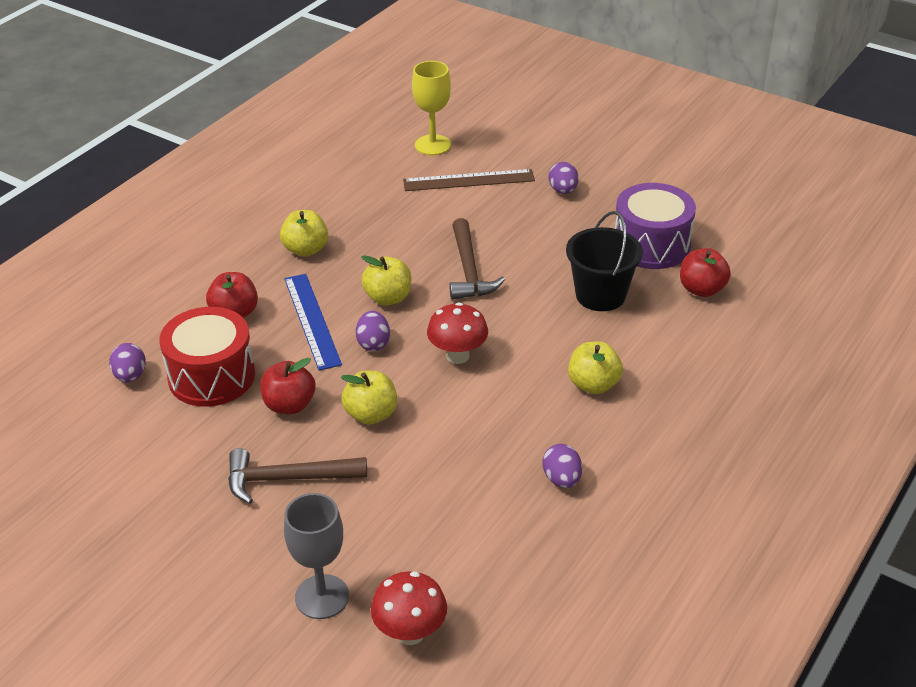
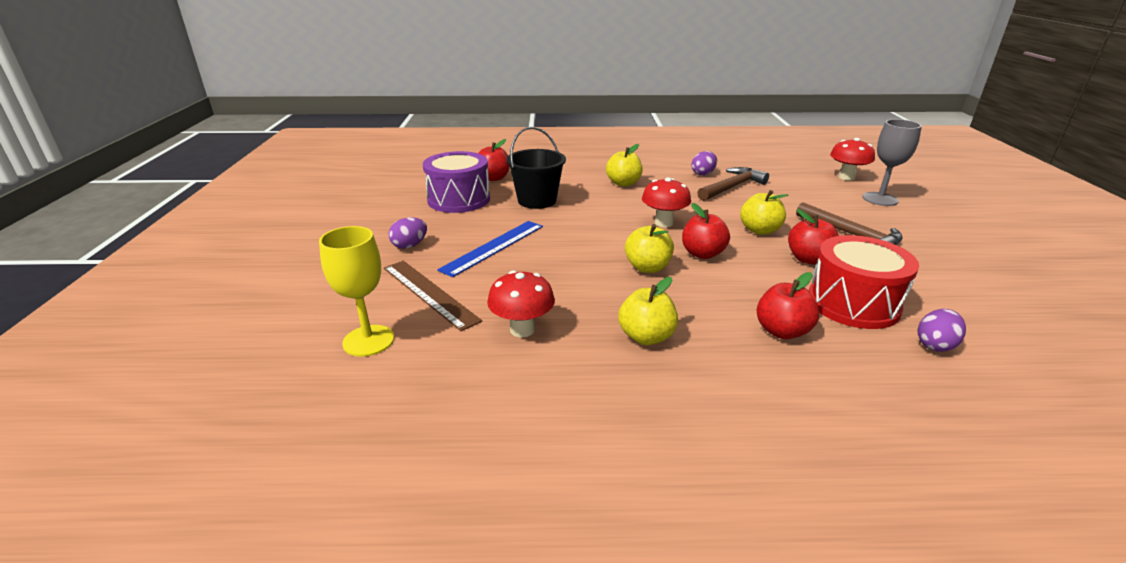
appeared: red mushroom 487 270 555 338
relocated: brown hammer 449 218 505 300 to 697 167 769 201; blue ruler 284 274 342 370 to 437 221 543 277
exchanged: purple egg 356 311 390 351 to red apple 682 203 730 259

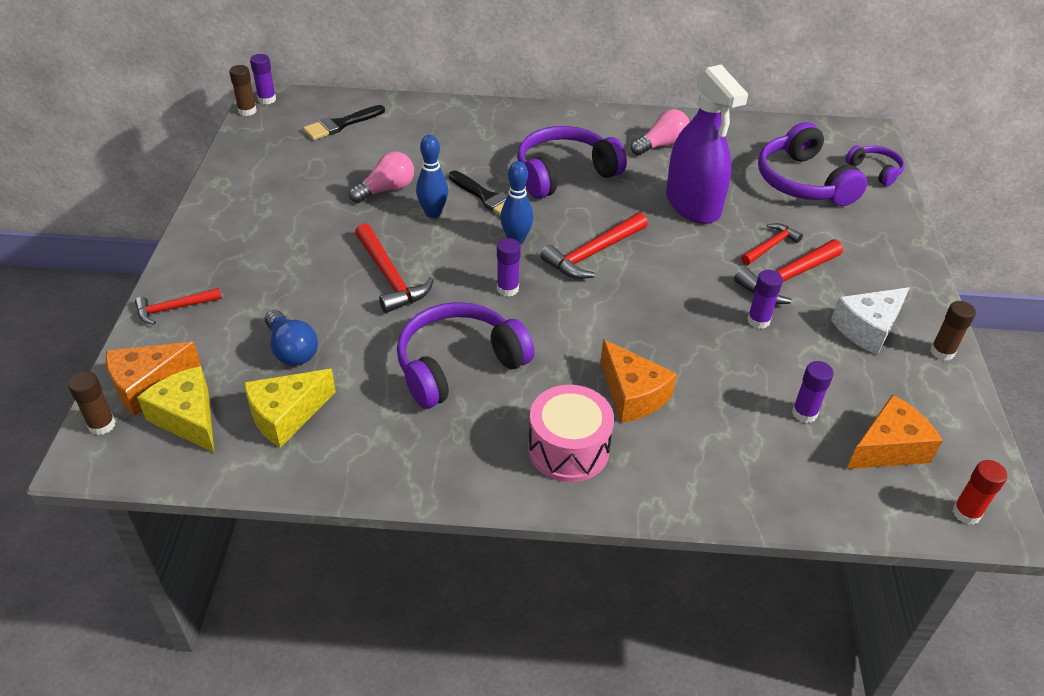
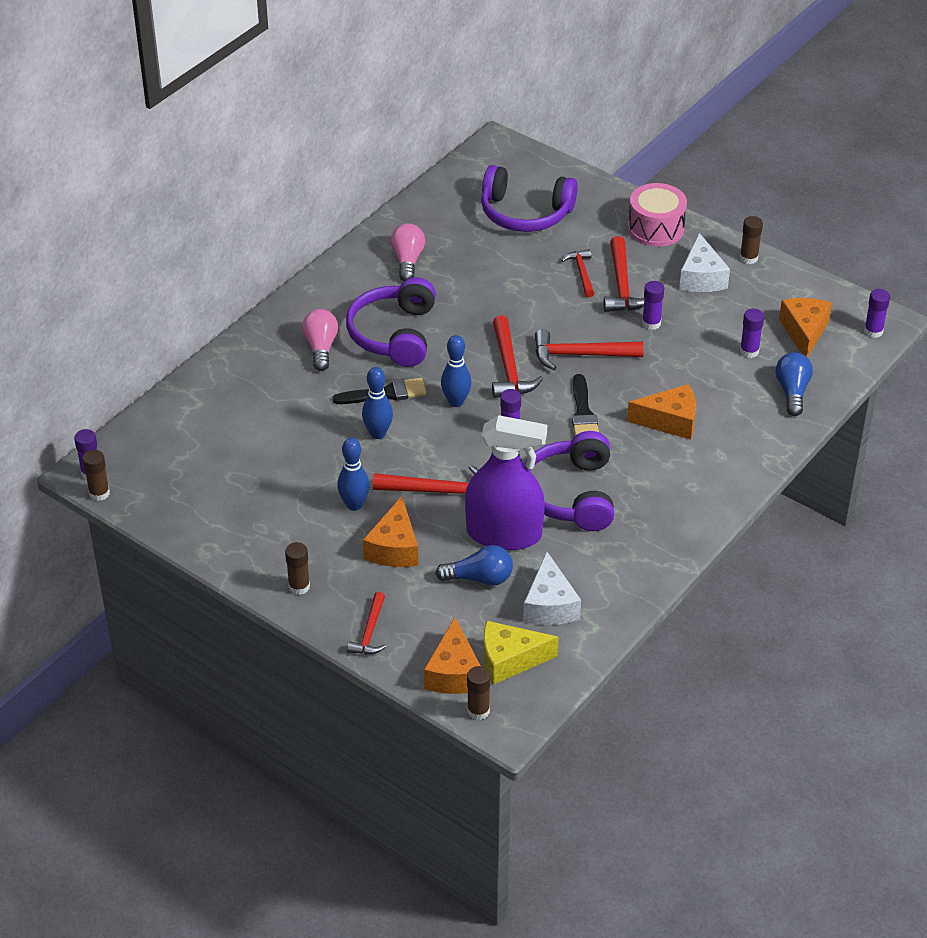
missing: purple headphones 845 145 904 186
appeared: red hammer 535 329 644 370; blue light bulb 776 352 813 416; blue bowling pin 337 438 370 511; orange cheese 363 496 418 567; brown glue stick 285 542 310 595
relocated: purple spray bottle 666 65 748 224 to 465 415 547 550; black brush 303 105 385 140 to 572 374 599 436; pink light bulb 349 152 414 203 to 302 309 338 371; pink drum 528 385 614 482 to 628 183 687 247
colour: yellow cheese 244 369 336 448 to white cheese 523 552 581 625; red glue stick 953 460 1007 525 to purple glue stick 864 289 890 338

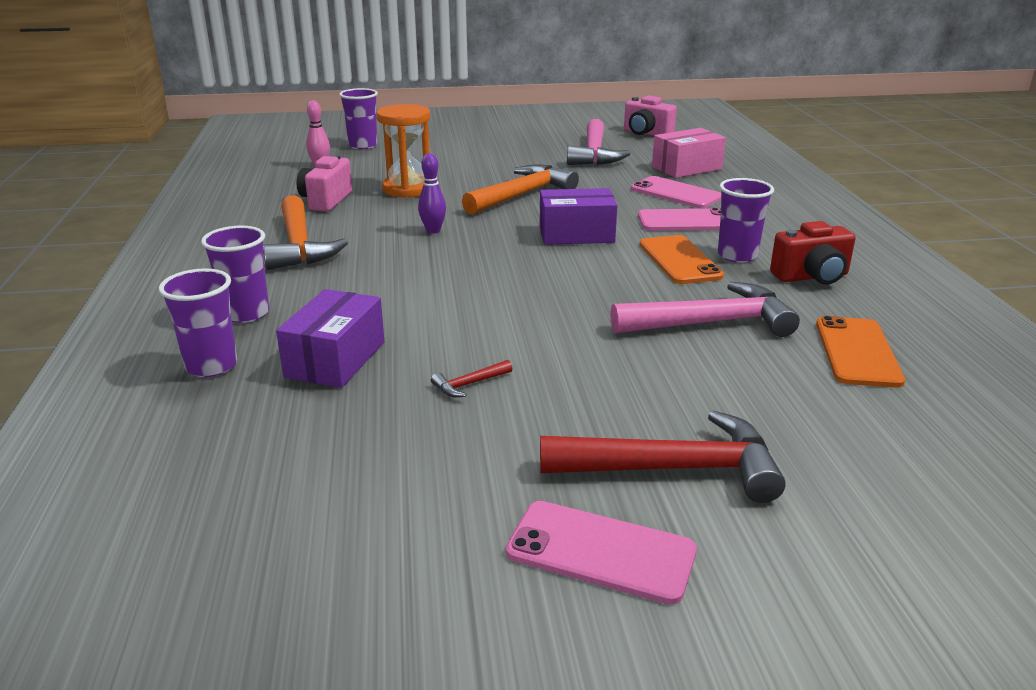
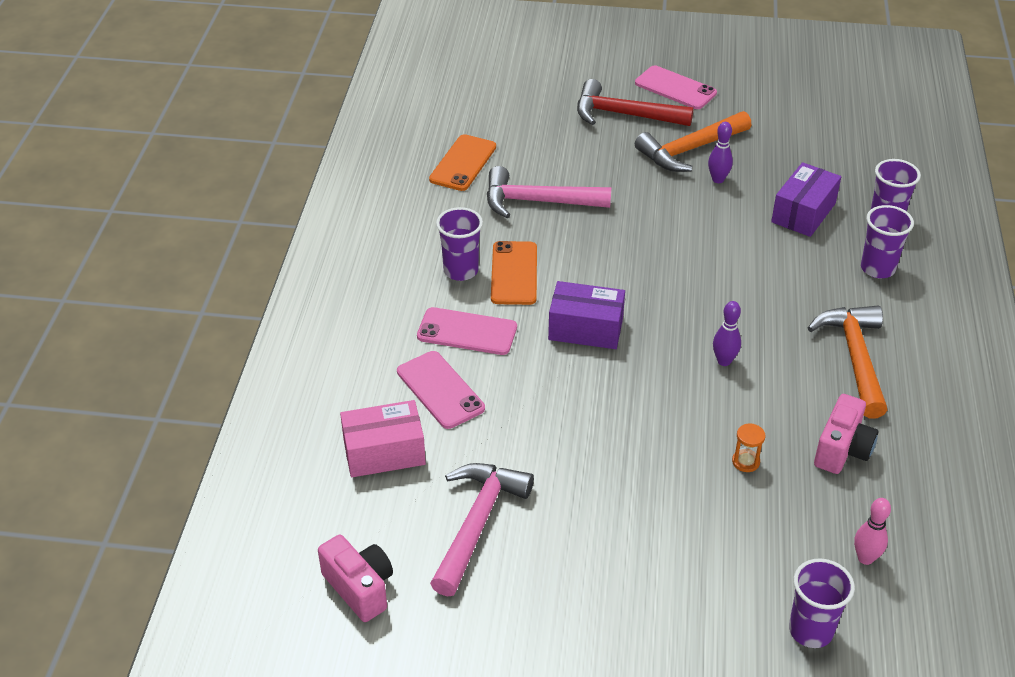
missing: red camera 770 221 856 284
relocated: orange hammer 462 165 579 215 to 635 111 752 172
exchanged: red hammer 431 360 513 397 to purple bowling pin 708 122 733 183
size: orange hourglass 377 104 430 198 = 732 423 765 472 x0.45

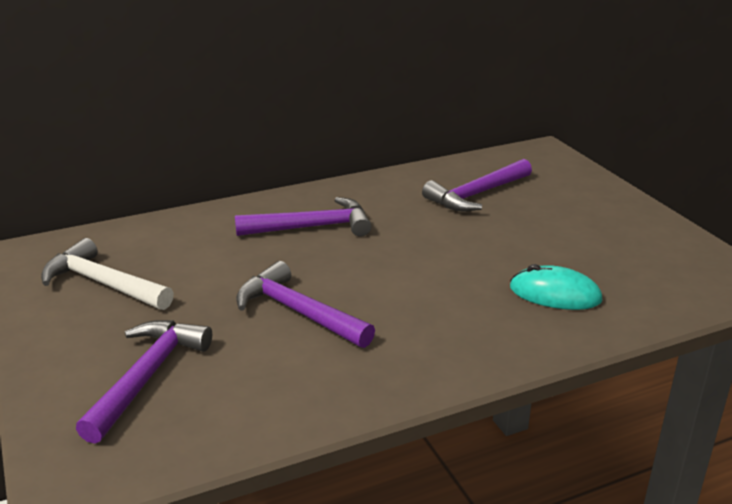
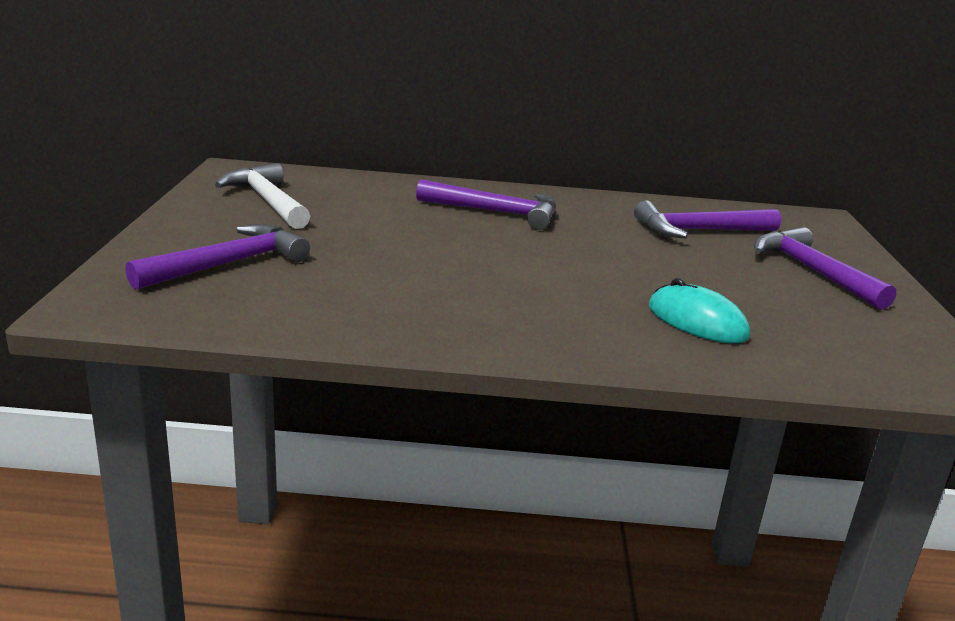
relocated: purple hammer 236 261 375 348 to 754 227 896 310

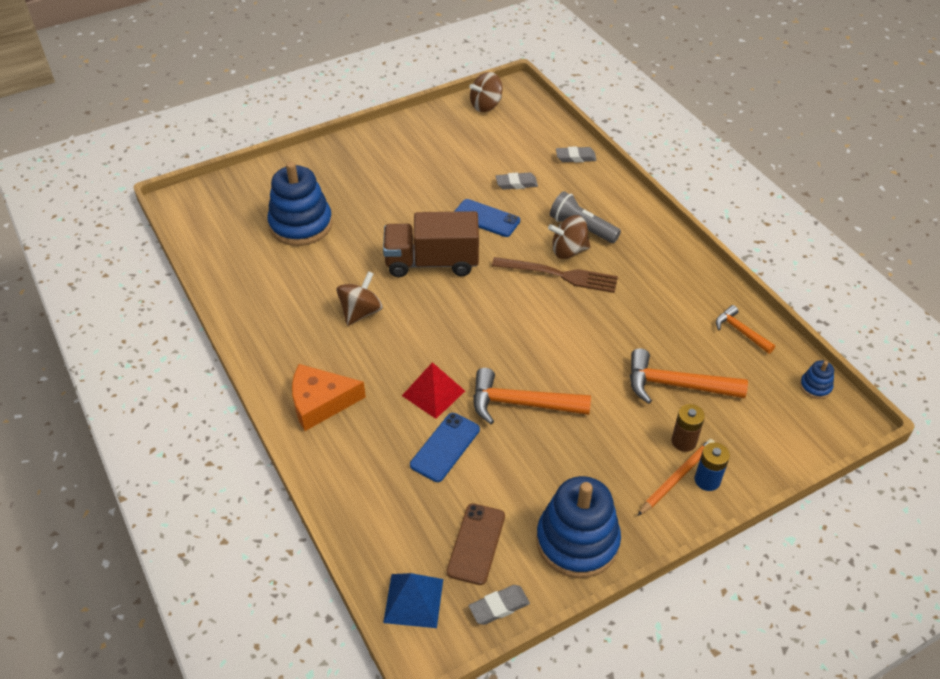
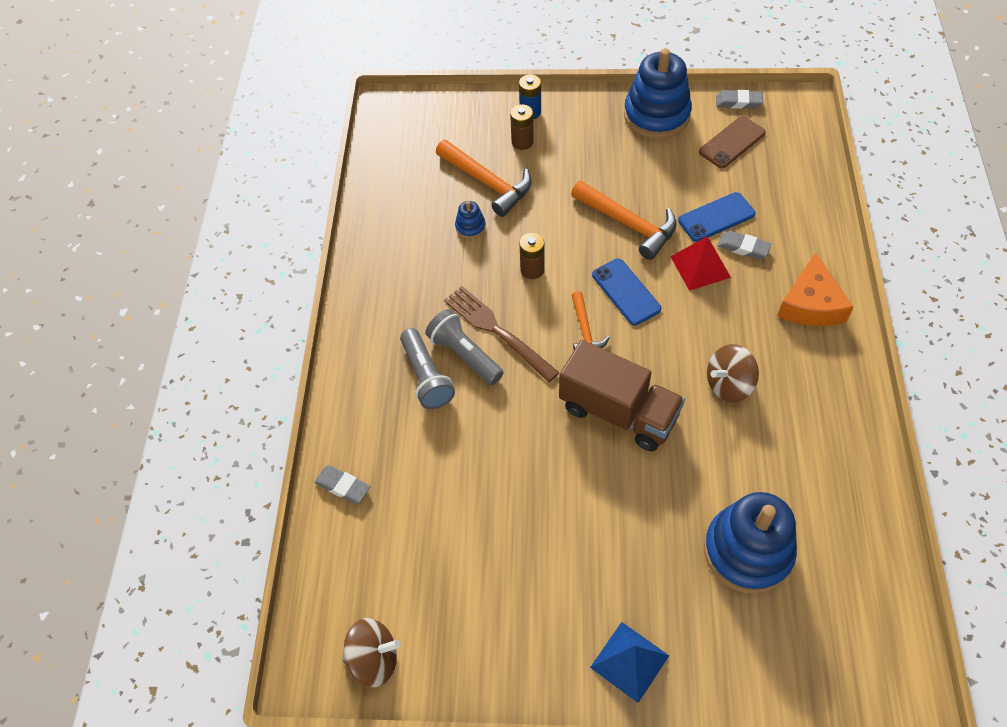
missing: orange pencil 637 439 715 516
appeared: brown battery 519 233 545 279
relocated: grey eraser 496 172 538 190 to 717 231 771 259; blue phone 454 199 520 237 to 592 258 661 325; orange hammer 716 305 775 354 to 571 291 610 350; blue stacking toy 800 360 834 399 to 455 201 486 239; blue pyramid 383 573 443 628 to 590 622 669 703
exchanged: brown spinning top 548 215 591 259 to grey flashlight 425 309 504 385
spun: orange cheese 292 364 366 431 = 777 252 854 326 75 degrees clockwise

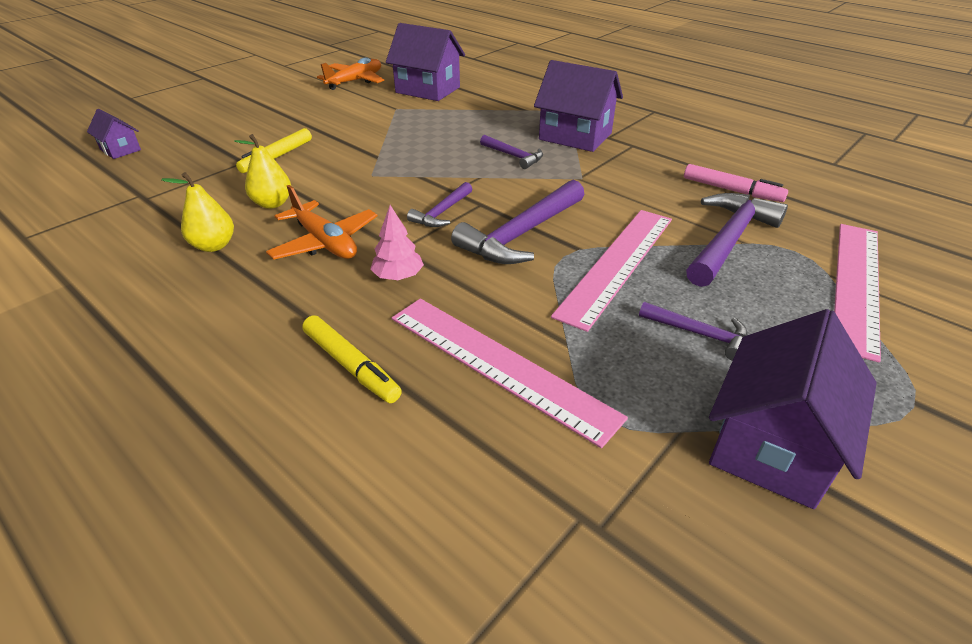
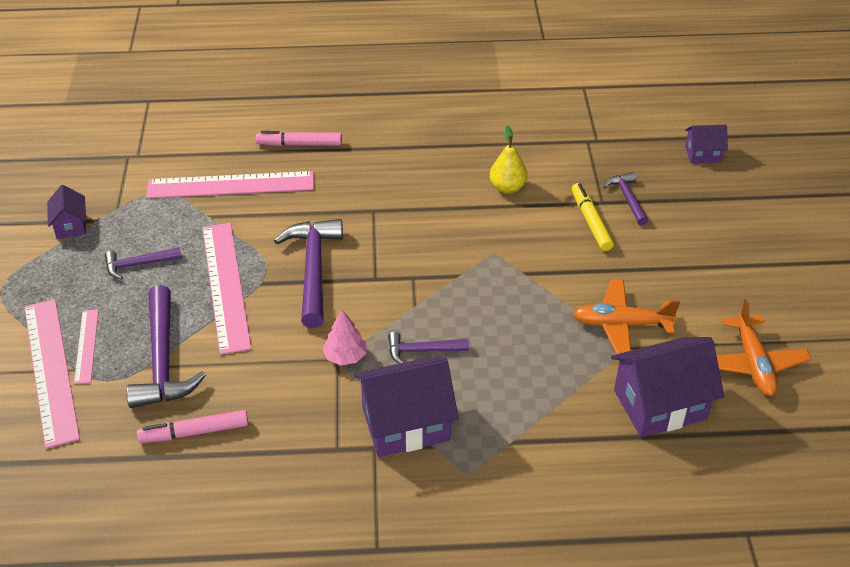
missing: yellow pear 161 172 234 252
appeared: pink ruler 74 309 99 384
relocated: purple hammer 407 182 472 227 to 603 172 648 225; orange plane 266 185 378 259 to 573 279 680 354; pink tree 370 205 424 280 to 322 310 366 365
colour: yellow marker 302 315 402 403 to pink marker 256 131 342 146
size: purple house 709 309 877 509 = 47 185 86 239 x0.52

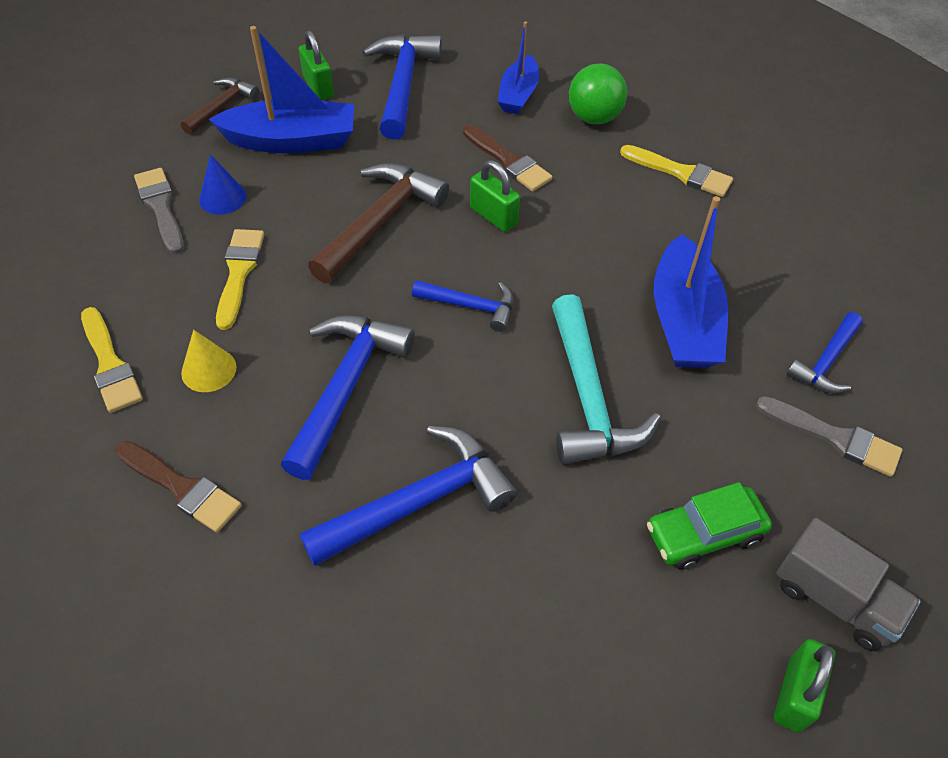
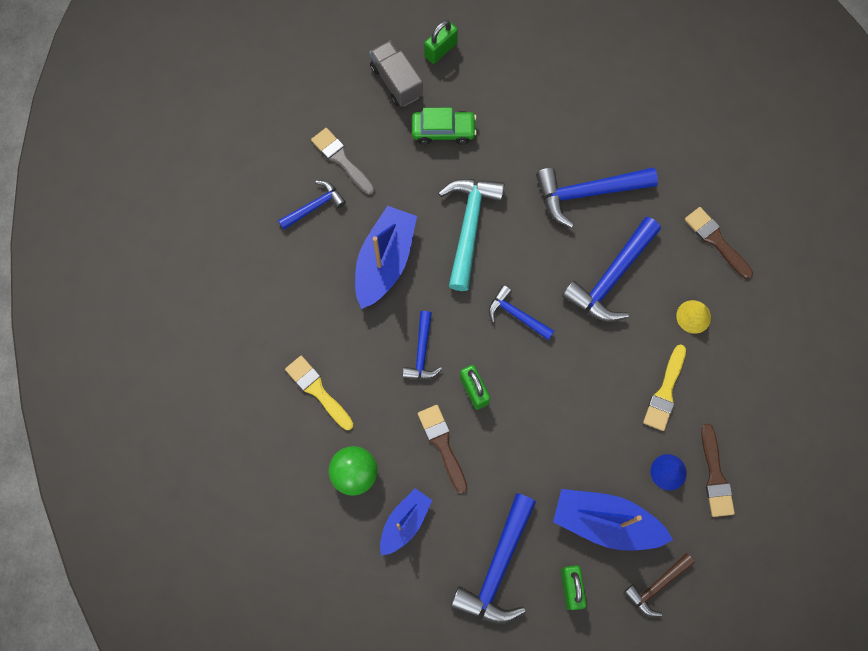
missing: brown hammer 308 163 449 284; yellow brush 81 307 143 413
appeared: blue hammer 403 311 442 380
colour: grey brush 134 168 184 254 to brown brush 701 424 735 517

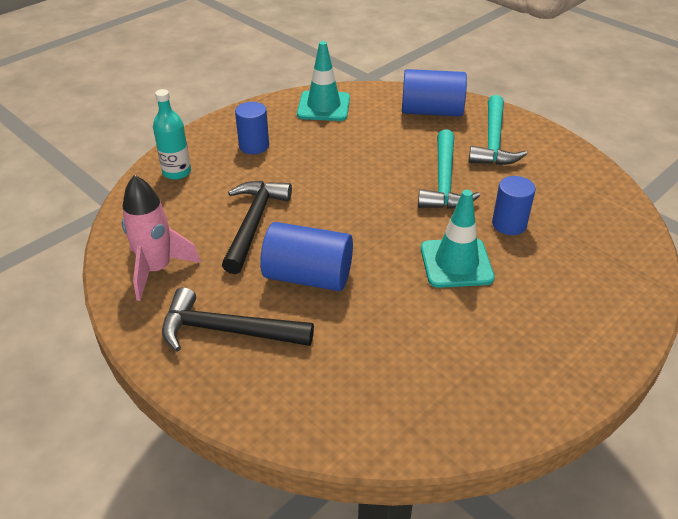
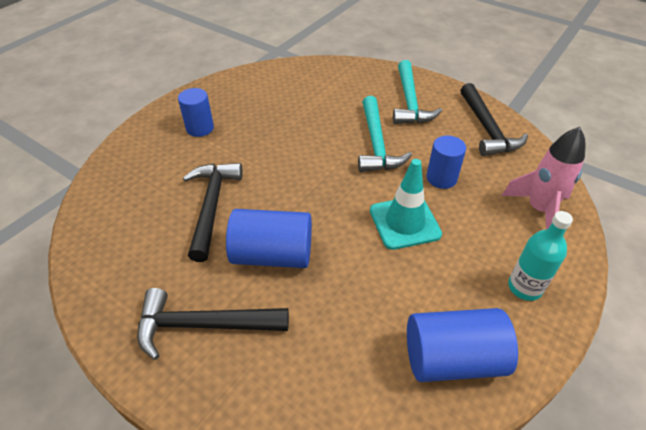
missing: turquoise traffic cone 297 41 350 121
appeared: black hammer 461 83 528 156
relocated: blue cylinder 402 69 467 117 to 407 308 518 382; turquoise bottle 153 89 191 180 to 508 211 573 301; pink rocket 122 175 201 301 to 502 127 586 229

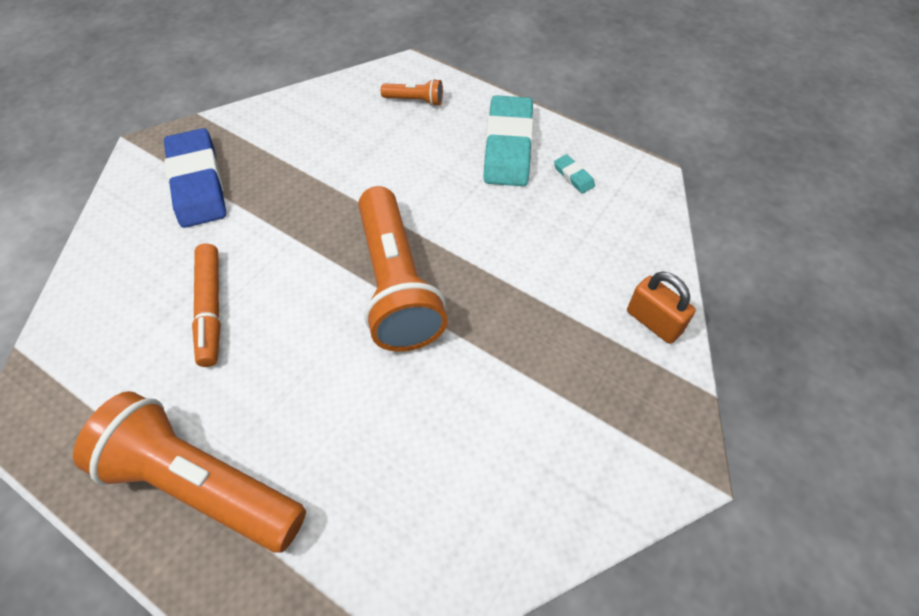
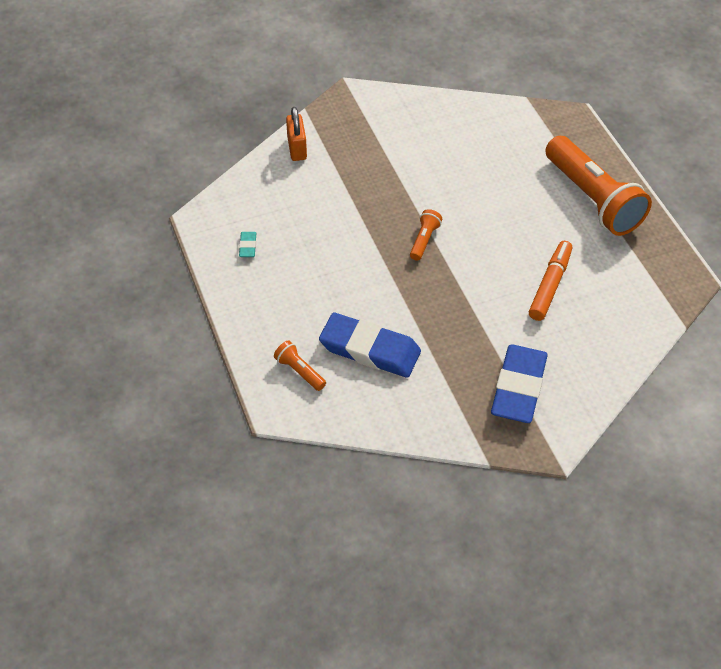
missing: turquoise eraser 483 95 534 186
appeared: blue eraser 319 313 421 378
size: orange flashlight 358 186 448 352 = 410 209 442 261 x0.42

